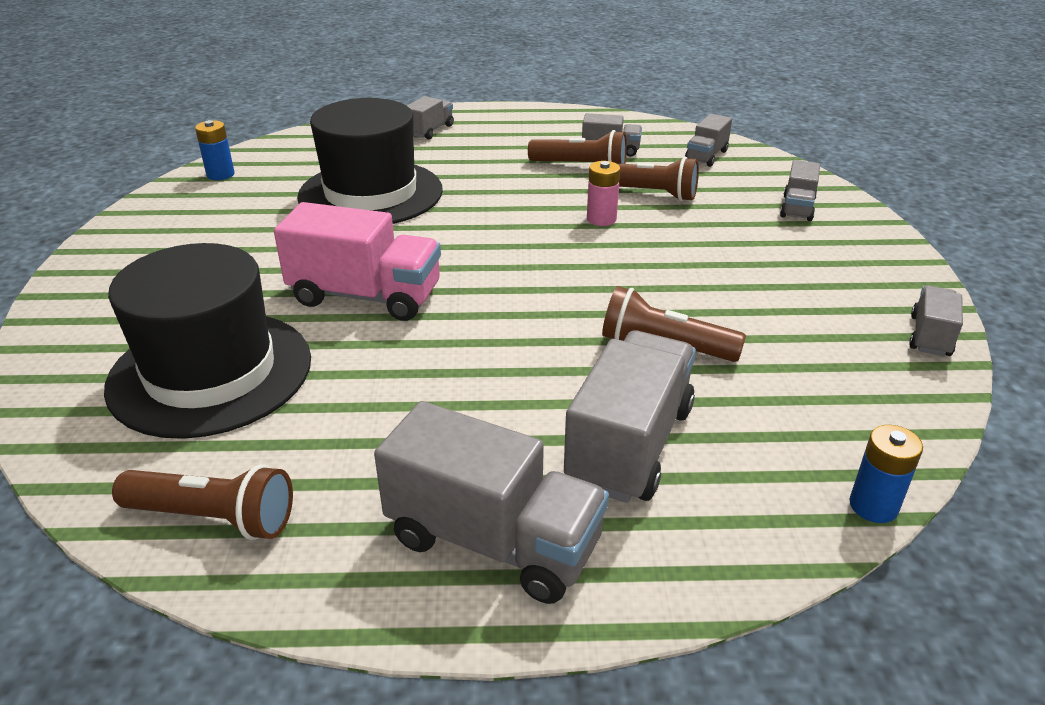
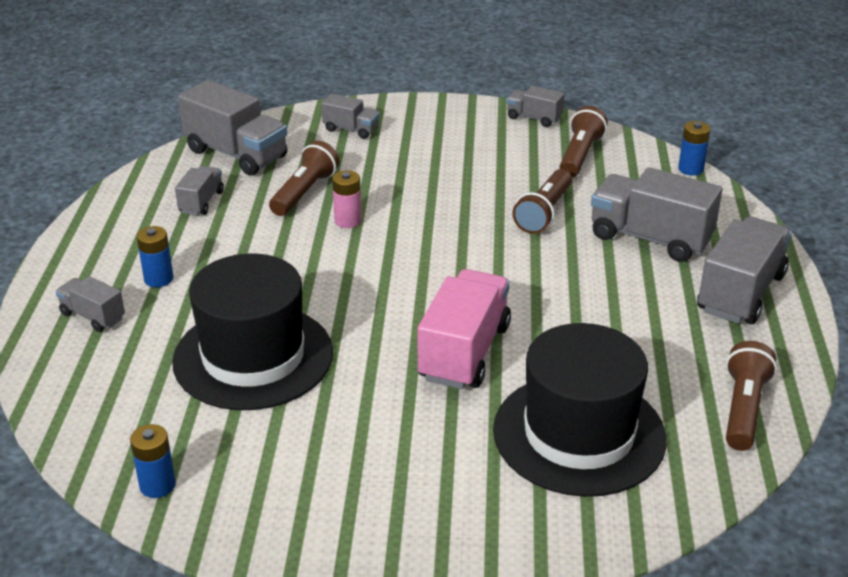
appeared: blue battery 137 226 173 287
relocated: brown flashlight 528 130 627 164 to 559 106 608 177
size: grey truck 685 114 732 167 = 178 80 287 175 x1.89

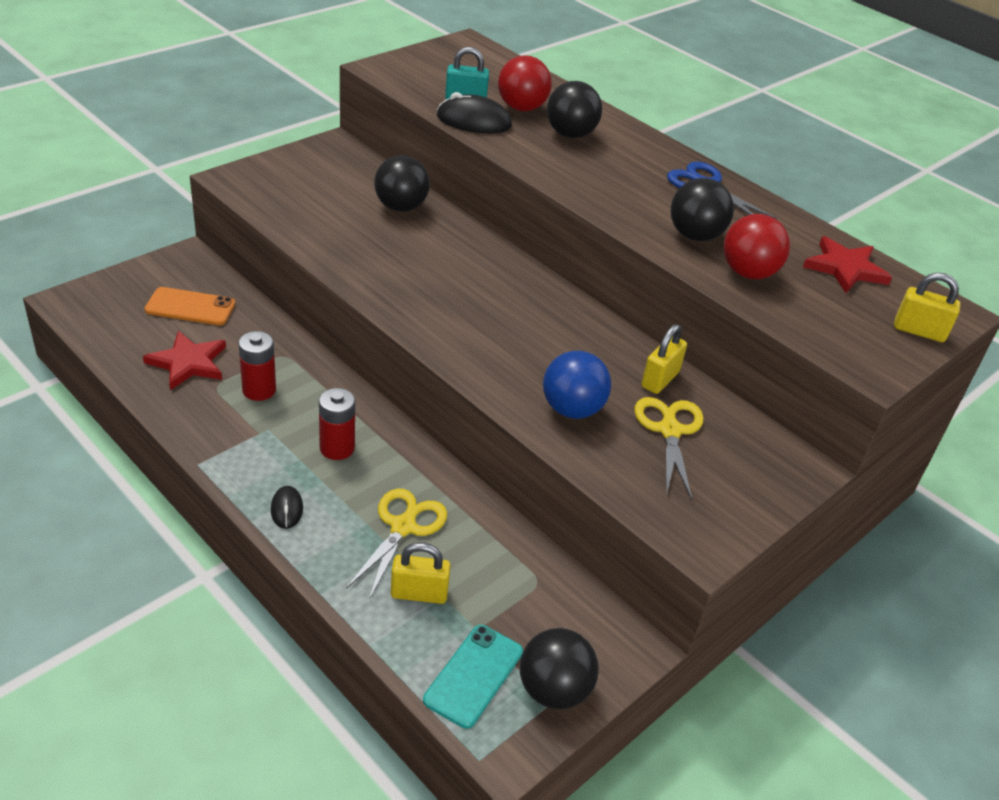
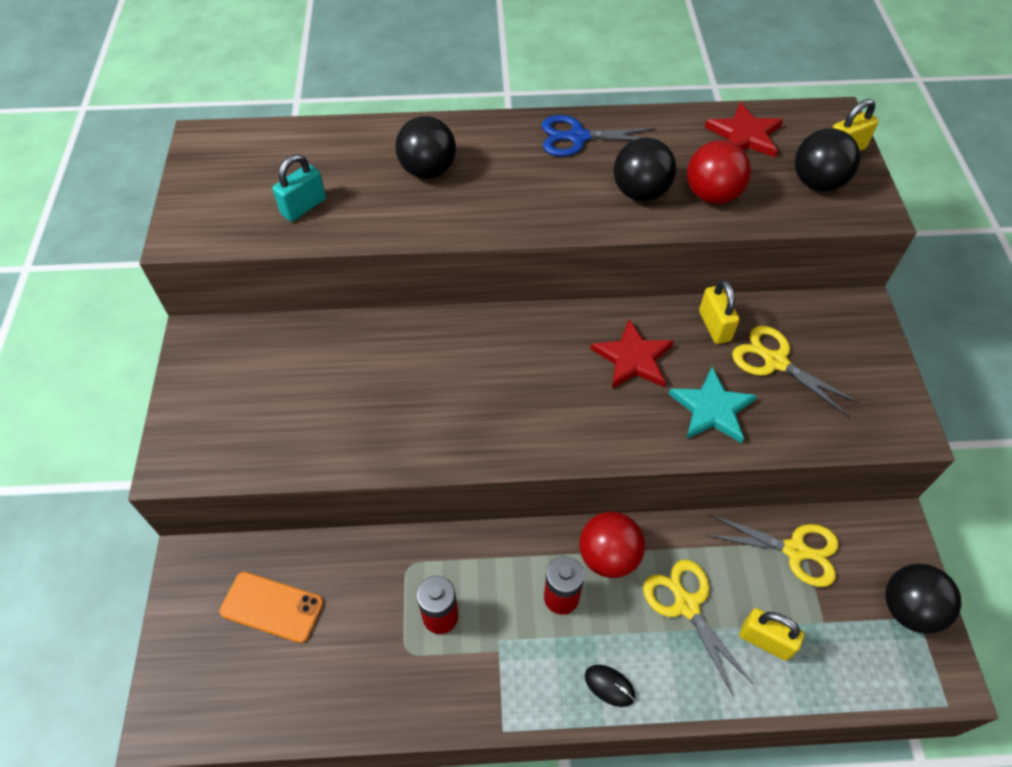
missing: black mouse 437 92 512 134; turquoise phone 423 625 523 728
appeared: yellow scissors 705 514 839 587
relocated: red ball 498 55 552 111 to 579 512 645 578; black ball 374 155 430 212 to 795 128 860 192; red star 143 331 226 390 to 590 319 674 389
exchanged: blue ball 543 351 611 419 to turquoise star 668 367 757 443
spun: orange phone 145 287 235 325 = 220 572 324 643 60 degrees clockwise; yellow padlock 391 543 451 604 = 739 608 804 661 75 degrees clockwise

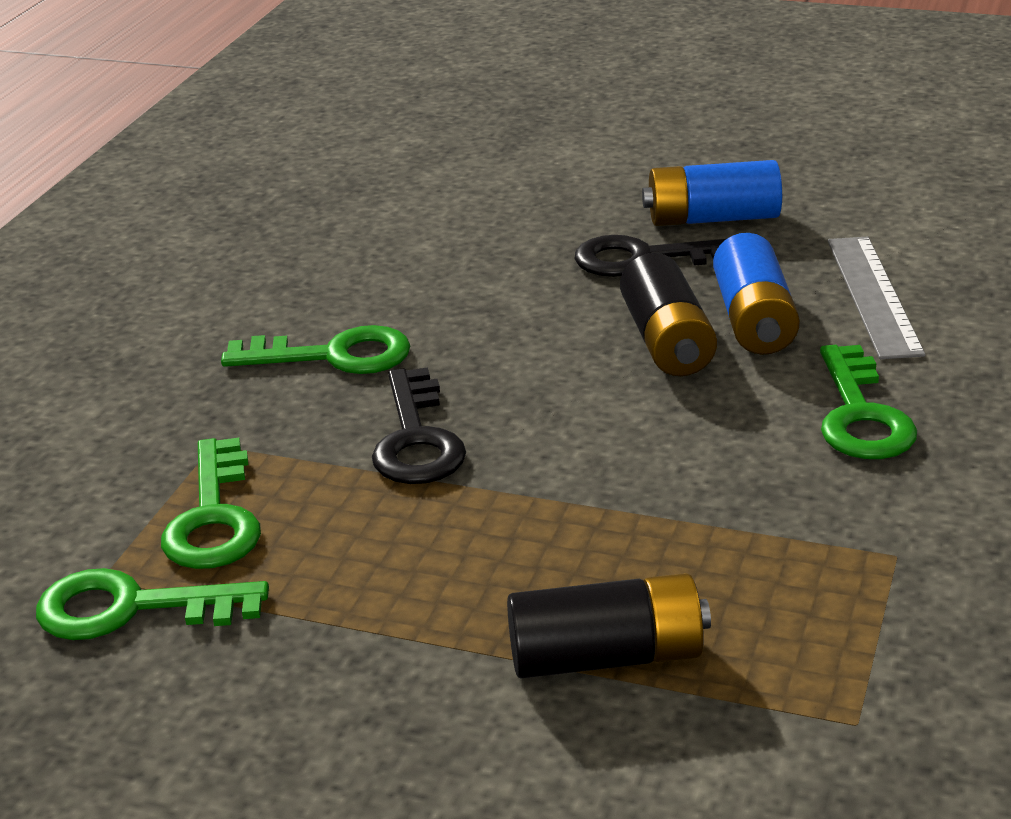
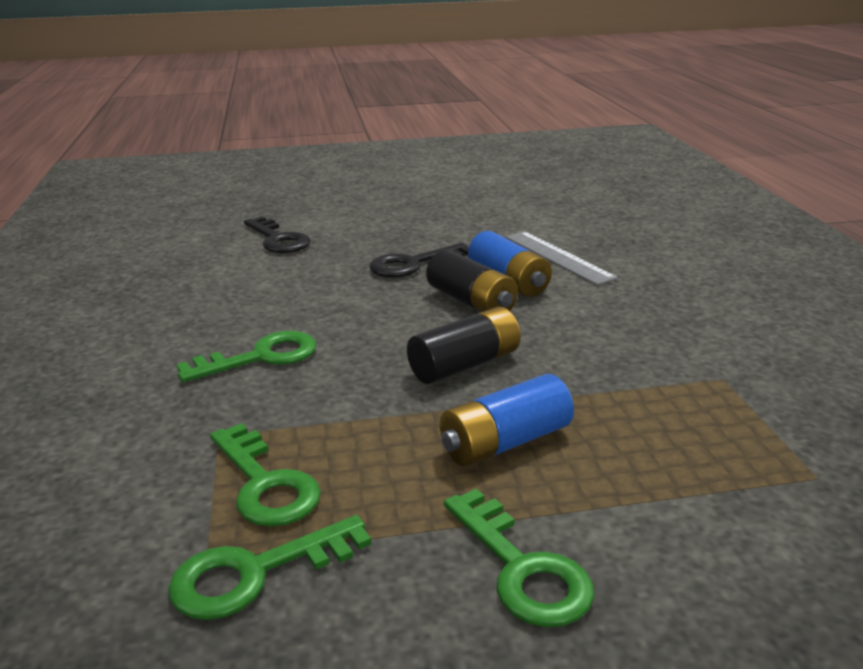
relocated: blue battery 642 160 782 226 to 440 374 574 467; green key 820 345 917 459 to 444 489 594 627; black key 372 367 466 484 to 244 217 311 253; black battery 507 573 711 678 to 407 306 521 384

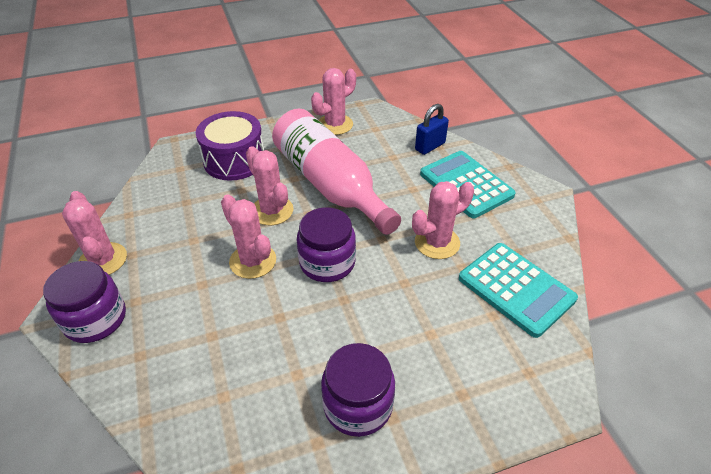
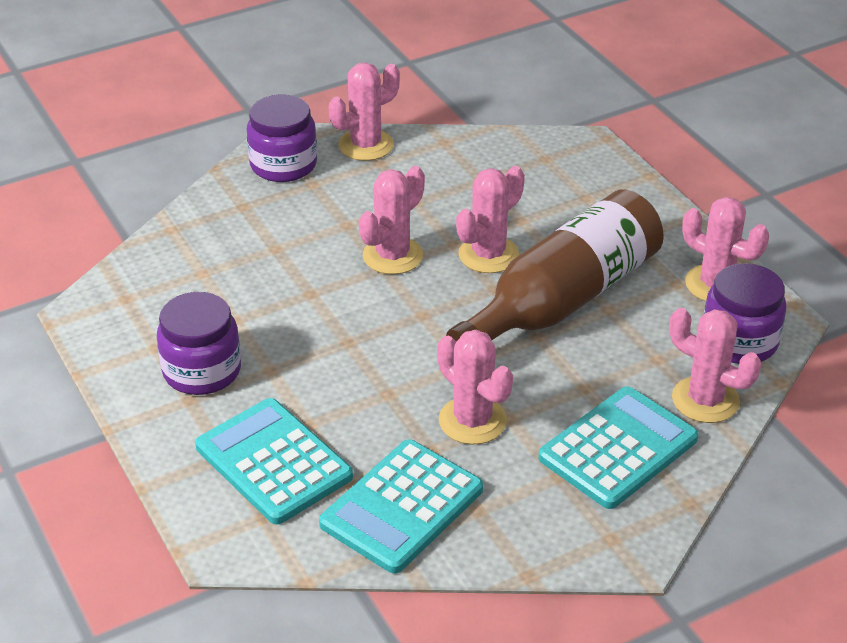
missing: purple drum 196 111 264 181
appeared: turquoise calculator 195 398 353 525
relocated: purple jar 297 207 356 282 to 704 263 787 364
exchanged: blue padlock 415 104 449 155 to pink cactus 669 308 761 423
colour: pink bottle 272 108 401 235 to brown bottle 446 189 664 342

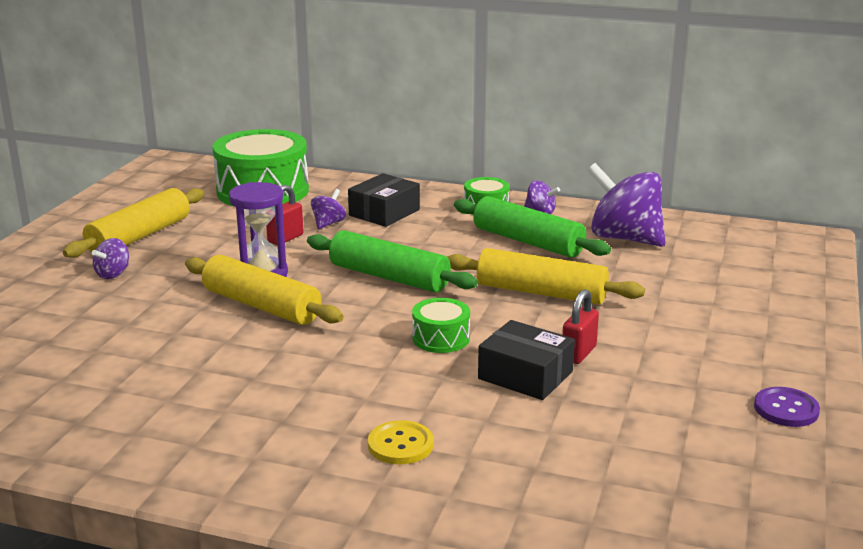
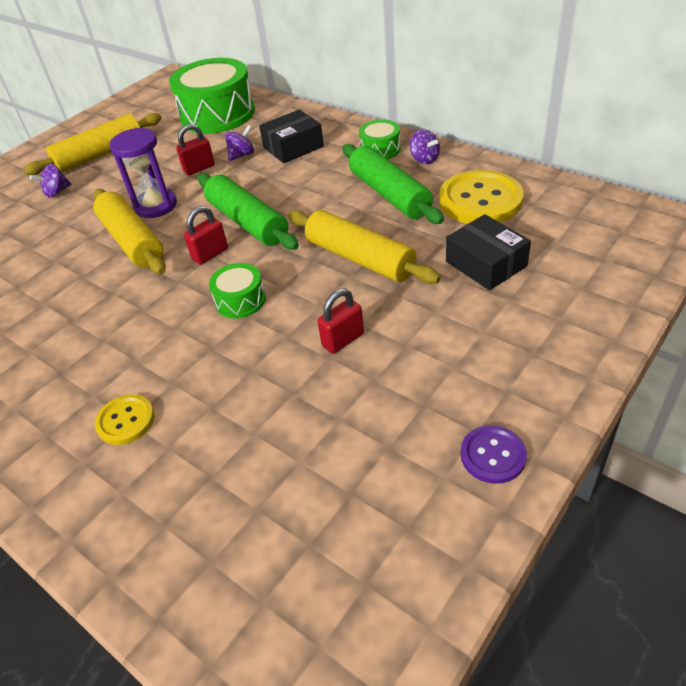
appeared: red padlock 184 206 228 265
relocated: black box 478 320 575 400 to 446 214 531 290
exchanged: purple spinning top 587 163 666 247 to yellow button 439 170 524 224

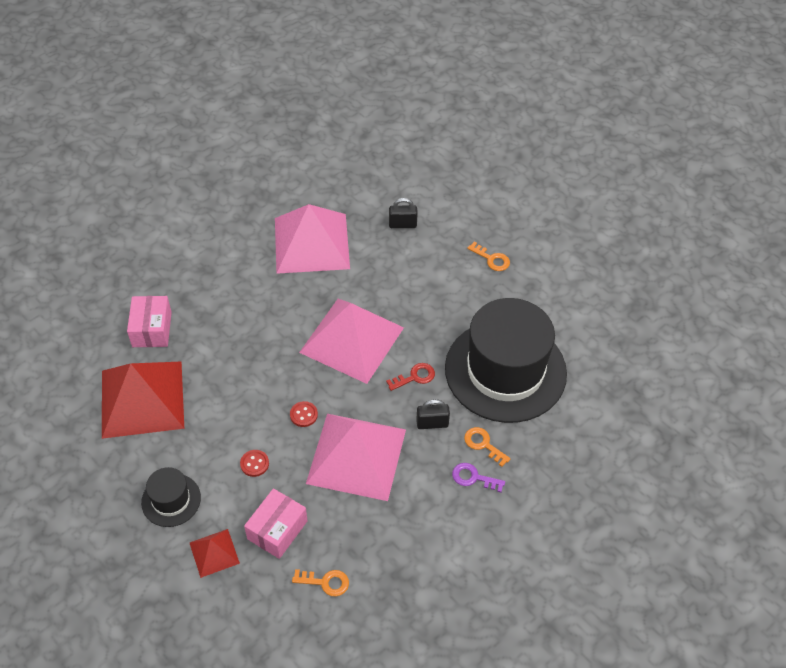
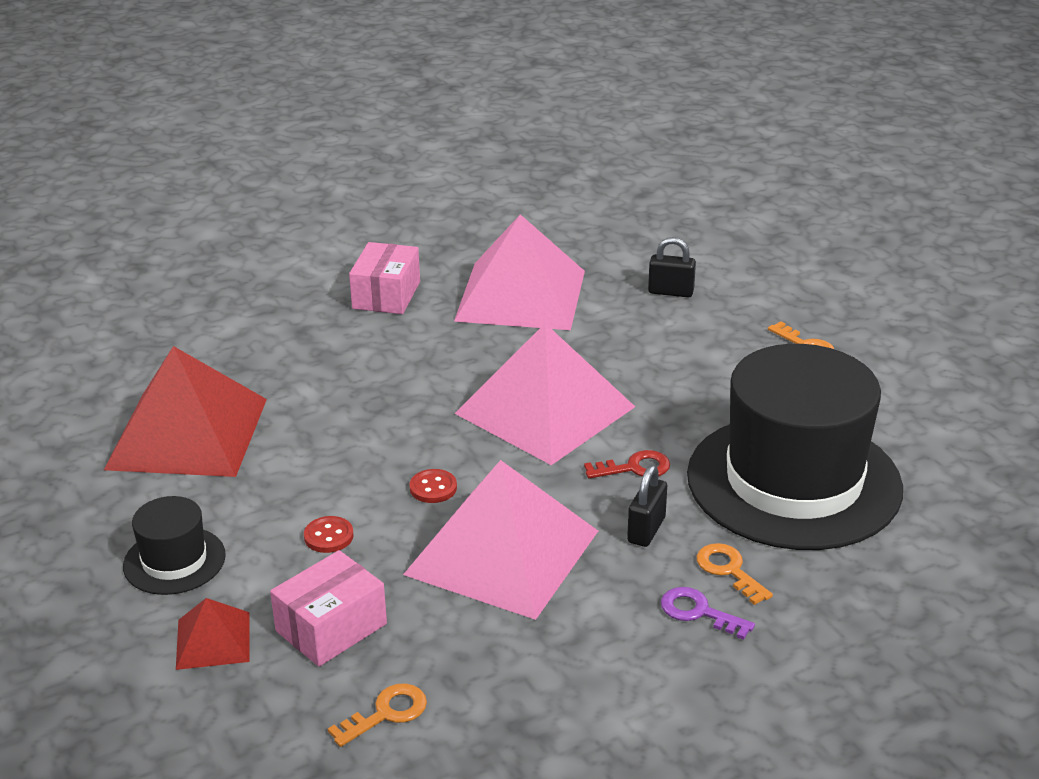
relocated: pink box 127 296 172 347 to 349 242 420 314
spun: black padlock 416 399 450 429 = 627 465 667 547 75 degrees counterclockwise; orange key 292 569 349 596 = 328 684 427 747 60 degrees counterclockwise

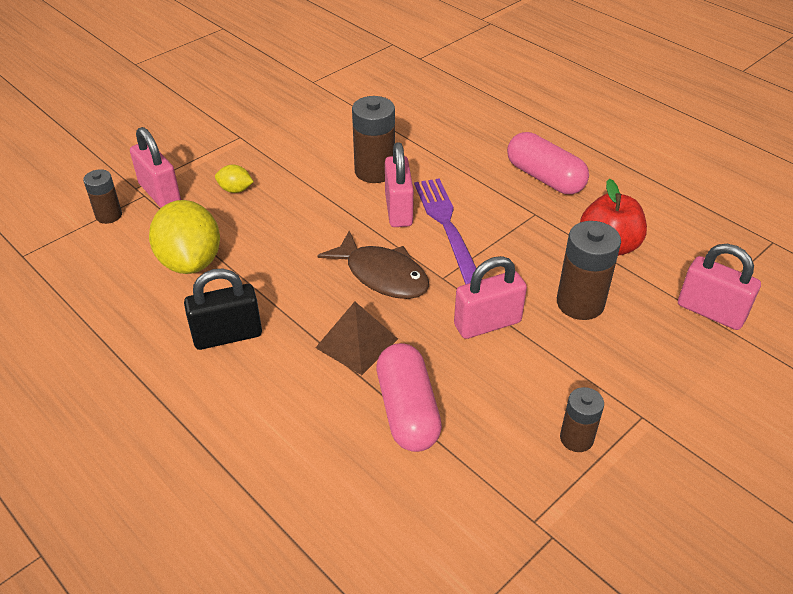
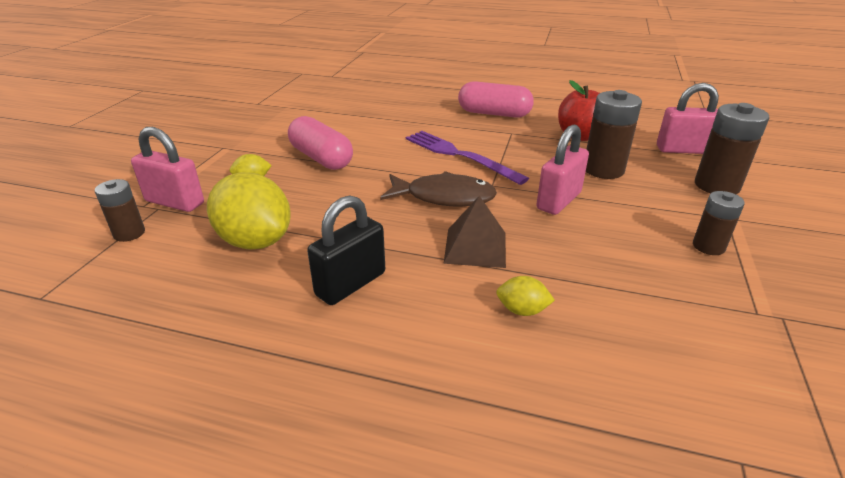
missing: pink padlock 385 142 414 227
appeared: yellow lemon 496 276 555 316
relocated: brown battery 352 96 395 183 to 695 103 769 194; pink capsule 376 343 442 452 to 288 116 353 170

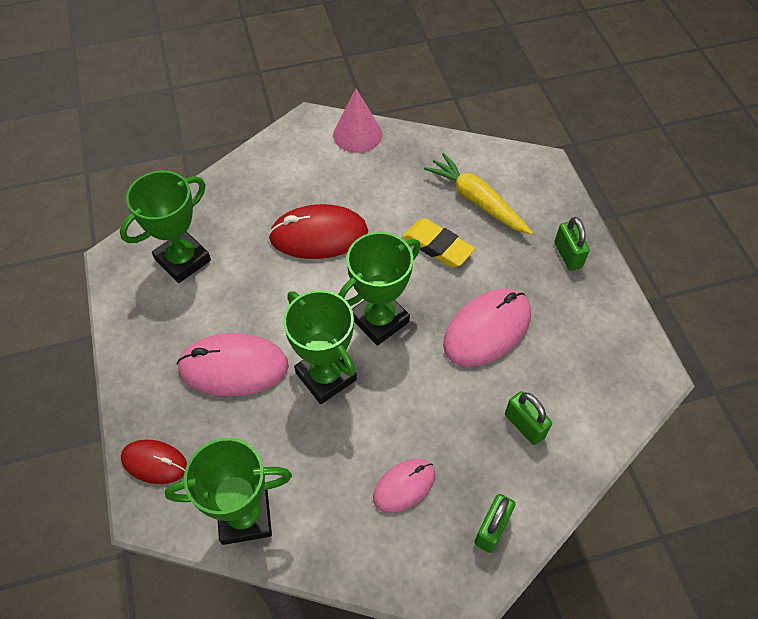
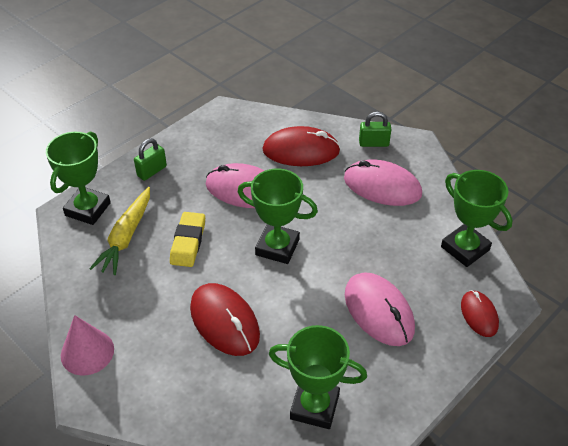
relocated: green trophy 283 290 357 404 to 46 132 111 225
exchanged: green padlock 505 391 552 445 to red mouse 262 126 340 166
size: pink mouse 373 459 435 513 = 344 160 422 206 x1.69

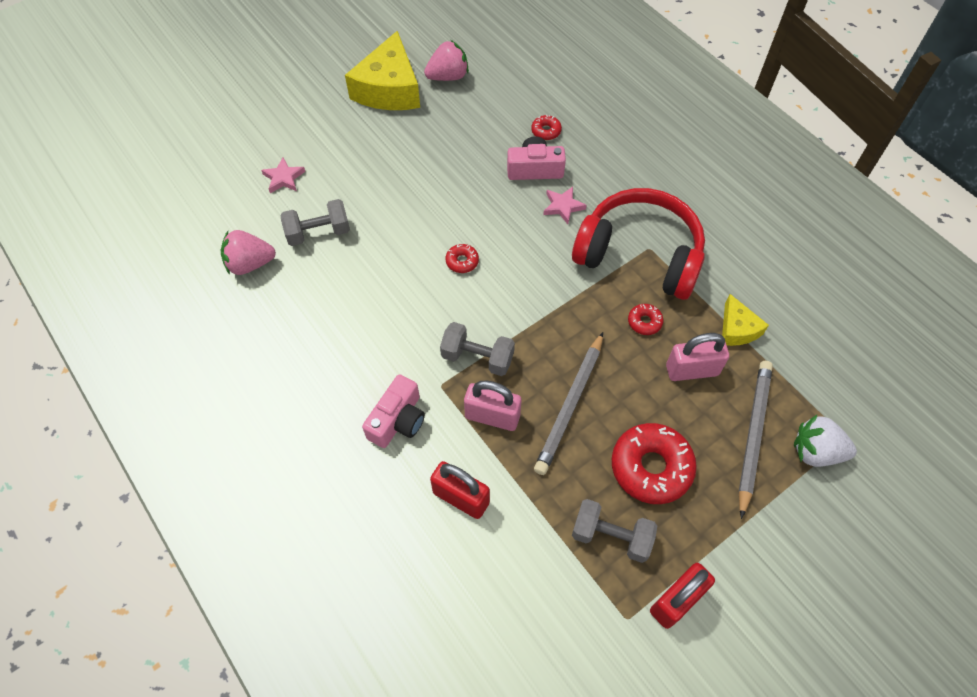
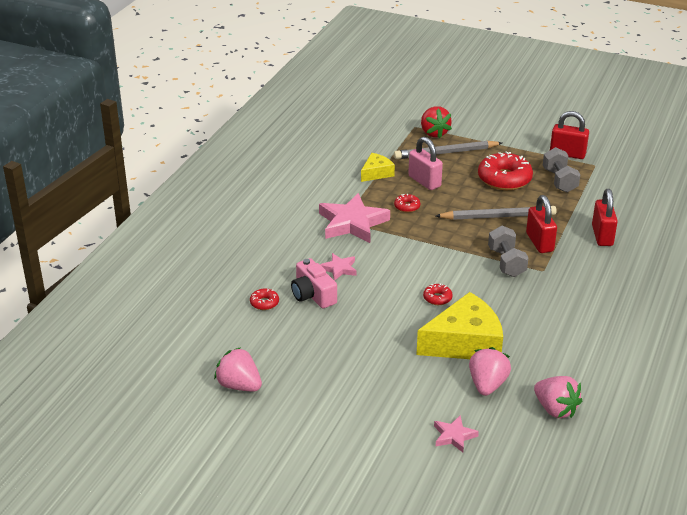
missing: pink camera 362 374 425 448
relocated: yellow cheese 345 31 420 110 to 416 292 503 359
exchanged: red headphones 572 188 705 300 to pink star 319 193 390 243; grey dumbbell 281 199 350 246 to pink strawberry 469 347 511 396
colour: pink padlock 464 381 522 431 to red padlock 526 195 557 253; white strawberry 794 415 857 467 to red strawberry 421 106 452 139

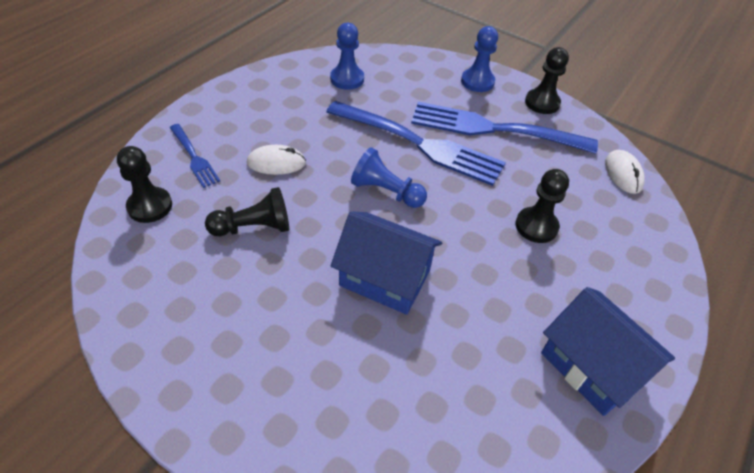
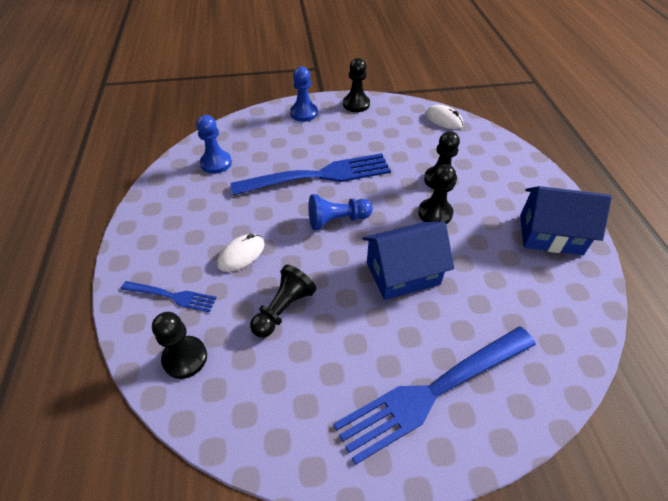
appeared: black pawn 418 164 456 224
relocated: blue fork 411 102 598 154 to 333 326 536 465

